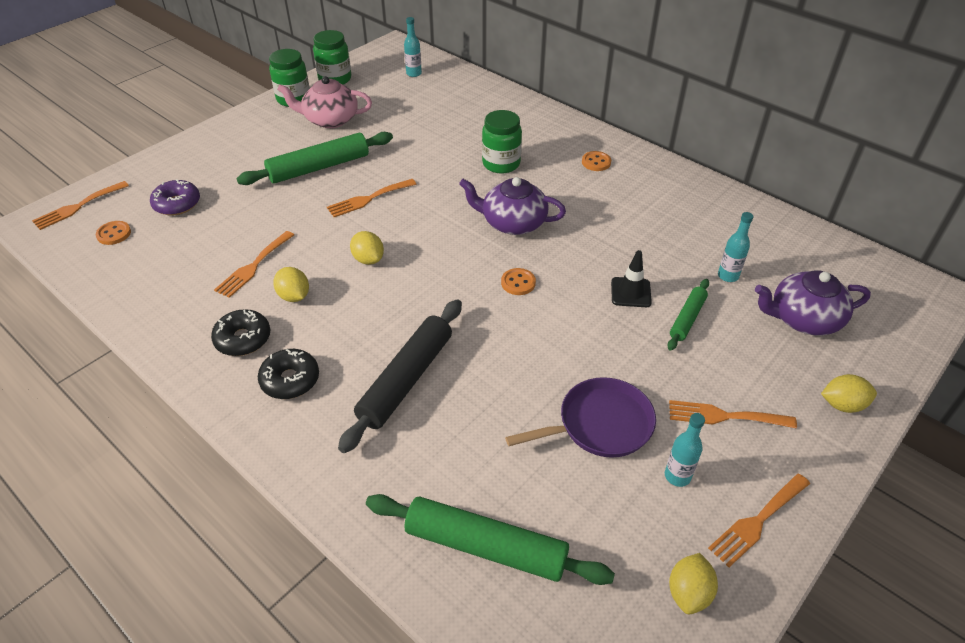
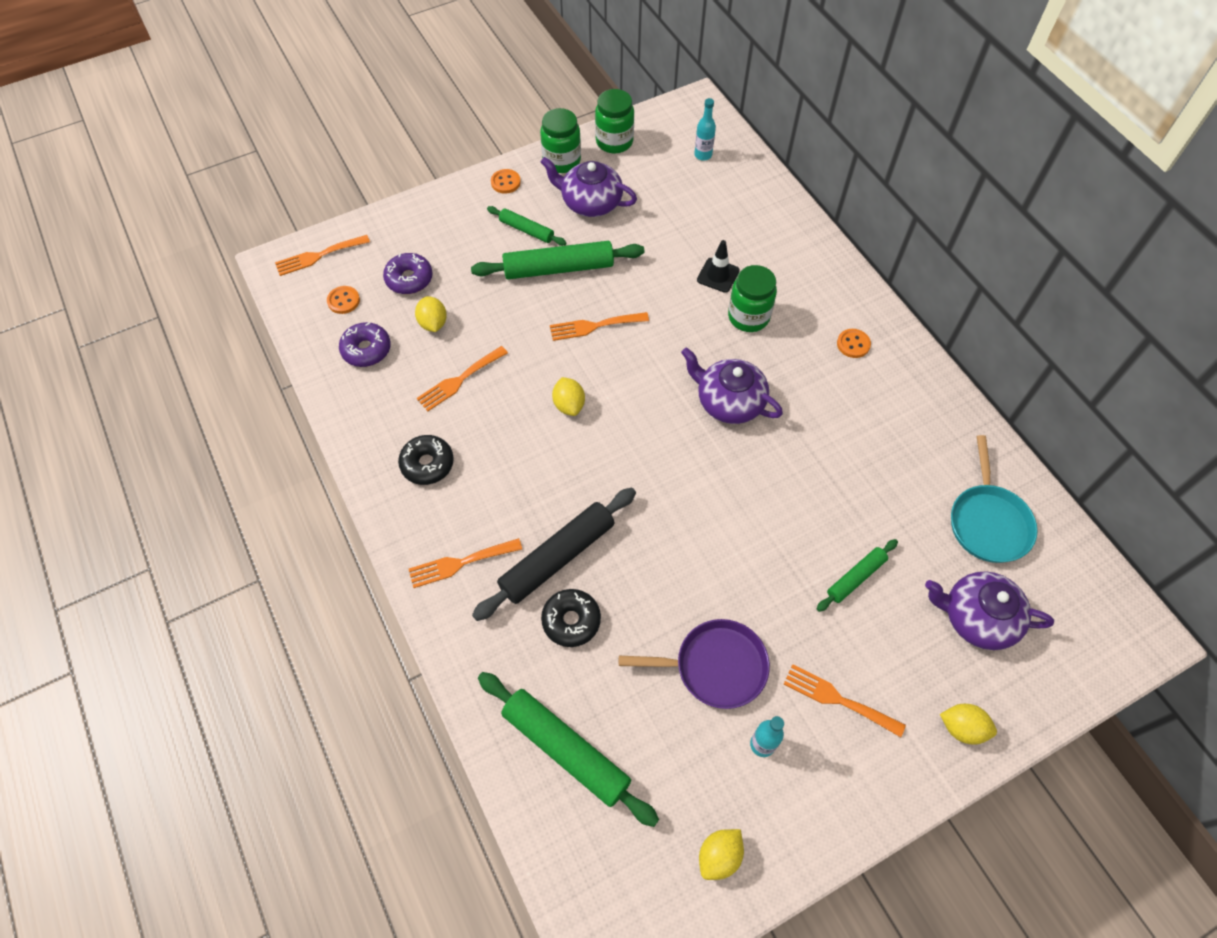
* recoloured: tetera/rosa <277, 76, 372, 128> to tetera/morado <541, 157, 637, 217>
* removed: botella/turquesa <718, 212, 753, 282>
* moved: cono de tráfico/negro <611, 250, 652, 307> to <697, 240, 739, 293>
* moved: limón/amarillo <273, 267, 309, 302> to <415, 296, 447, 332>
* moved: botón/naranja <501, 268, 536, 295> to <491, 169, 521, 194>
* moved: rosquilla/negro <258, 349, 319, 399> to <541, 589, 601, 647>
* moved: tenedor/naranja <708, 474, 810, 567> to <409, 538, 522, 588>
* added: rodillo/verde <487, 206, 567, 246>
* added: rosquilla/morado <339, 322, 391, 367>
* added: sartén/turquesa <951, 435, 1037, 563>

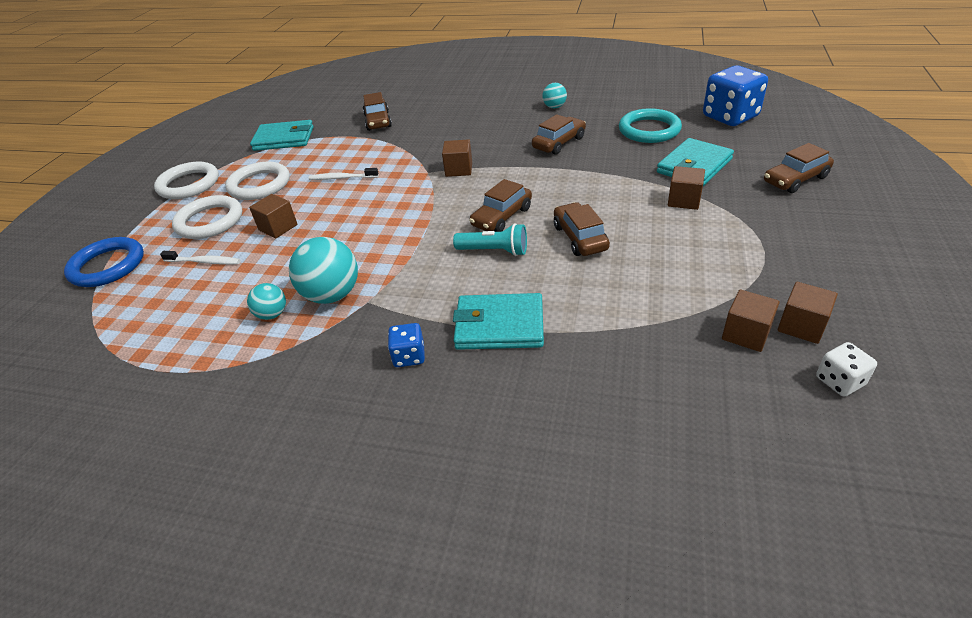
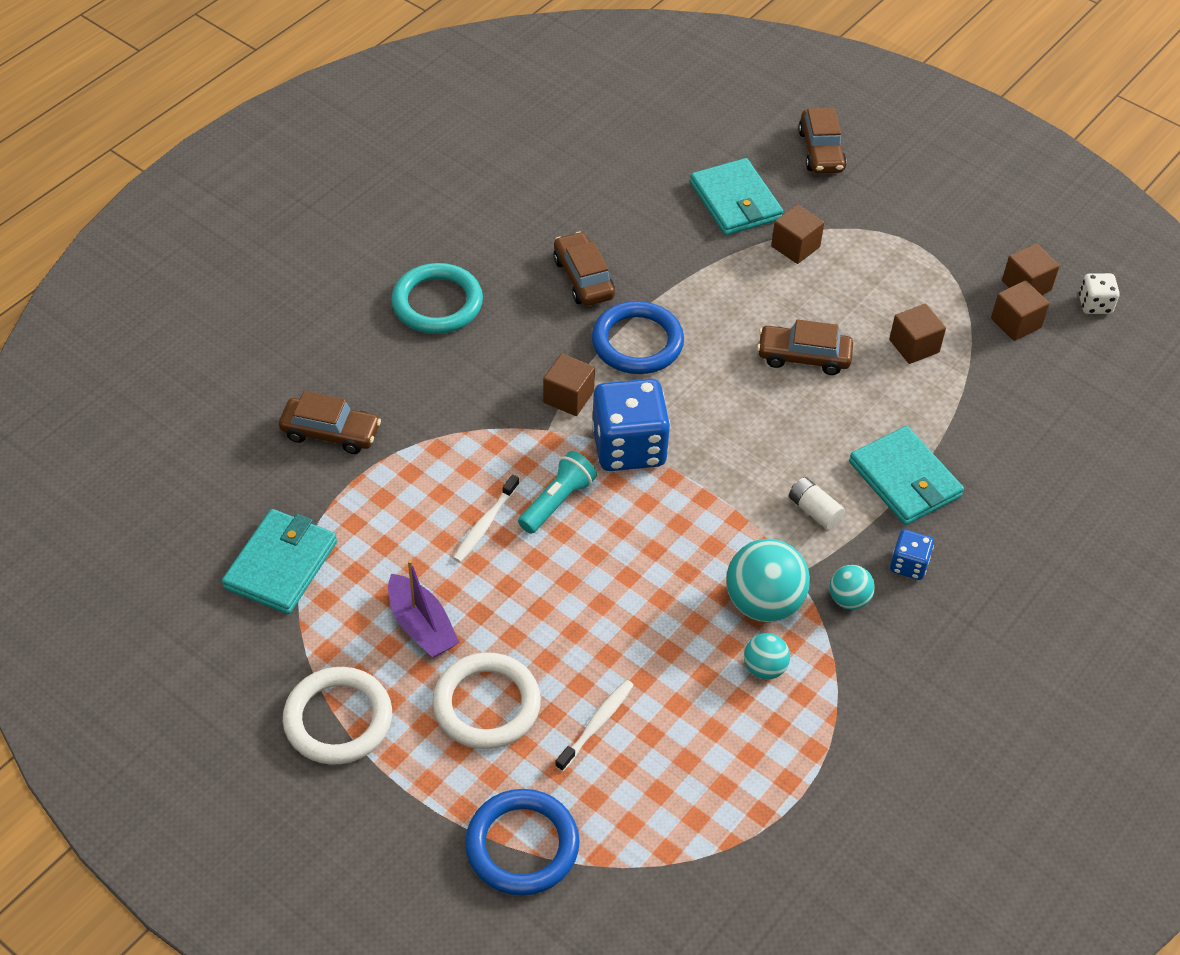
* moved: dado/azul <703, 66, 768, 126> to <592, 379, 670, 471>
* moved: pelota/turquesa <542, 83, 567, 108> to <830, 565, 875, 610>
* moved: anillo/turquesa <619, 108, 682, 143> to <391, 263, 483, 334>
* replaced: anillo/blanco <225, 162, 290, 200> to barco/morado <388, 560, 460, 658>
* removed: coche/marrón <469, 179, 532, 232>
* moved: cubo/marrón <249, 194, 297, 238> to <889, 304, 946, 364>
* moved: lámpara de mano/turquesa <453, 223, 527, 256> to <518, 451, 597, 534>
* turned: cartera/turquesa <453, 293, 544, 350> = <849, 426, 964, 525> 60 degrees counterclockwise
* added: anillo/azul <592, 301, 684, 374>
* added: pila/blanco <789, 477, 845, 530>

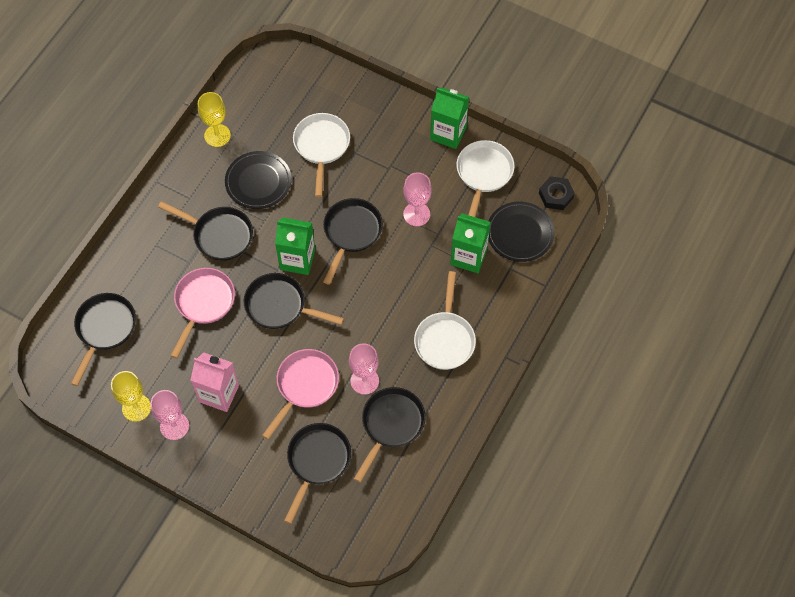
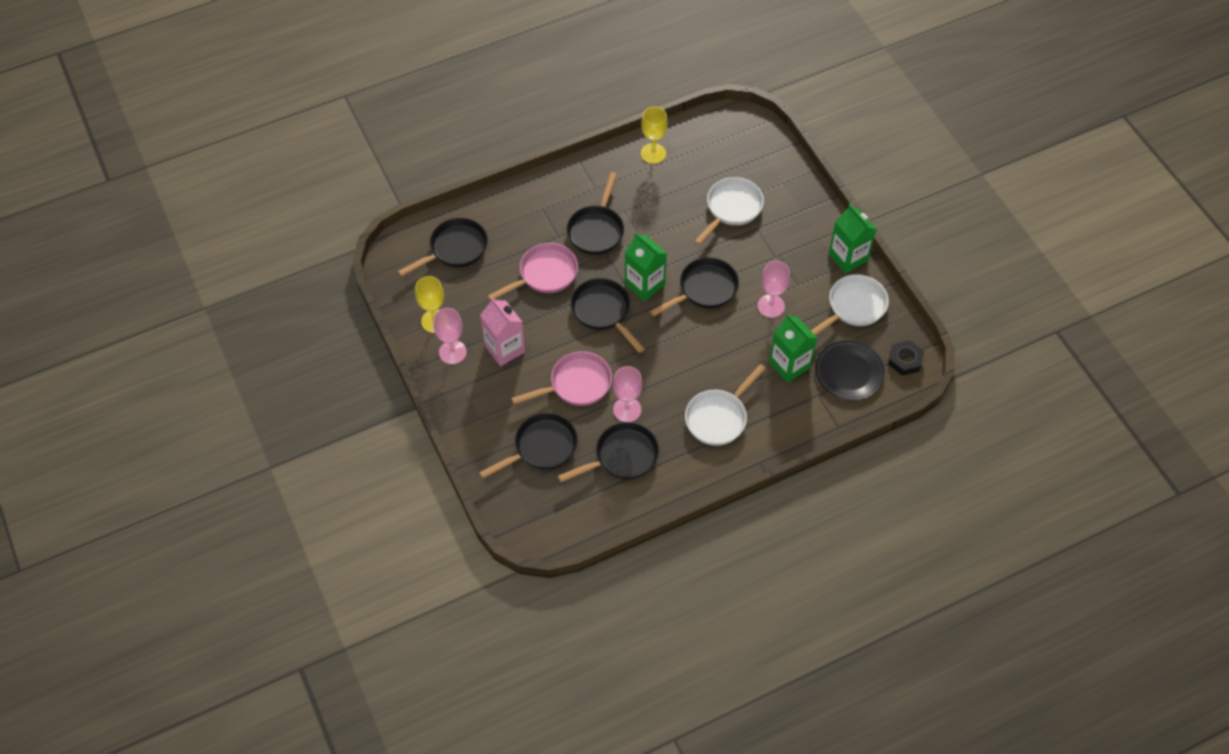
* removed: plato/negro <225, 151, 291, 209>
* turned: sartén/negro <158, 201, 253, 261> = <567, 172, 624, 255> 45 degrees clockwise

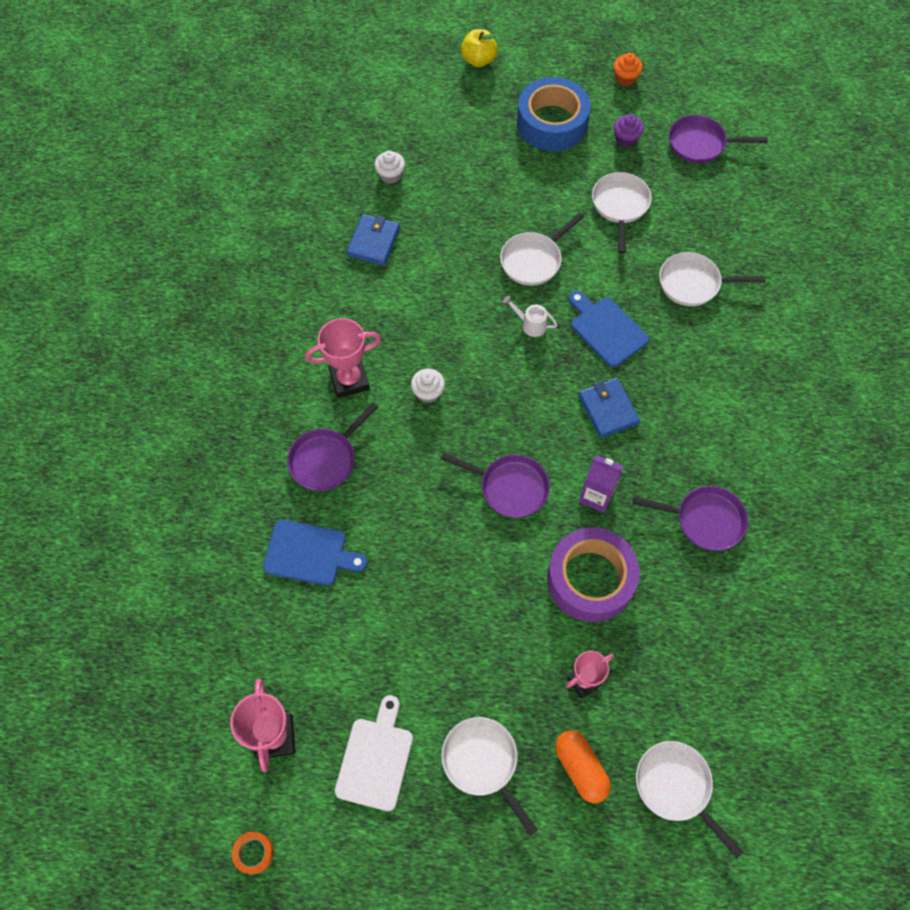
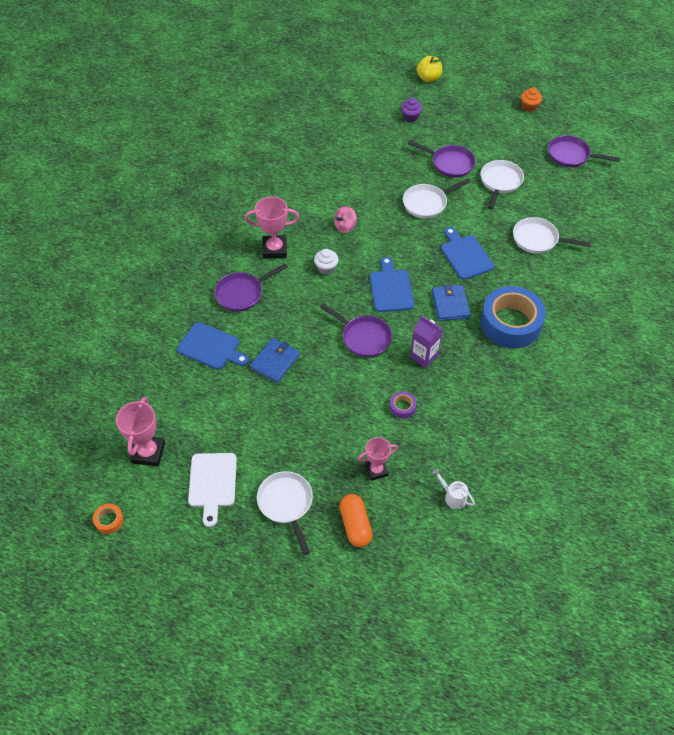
* moved: cinta adhesiva/azul <517, 77, 591, 151> to <481, 286, 546, 348>
* moved: magdalena/morado <614, 114, 644, 147> to <401, 98, 422, 122>
* removed: magdalena/blanco <374, 151, 405, 184>
* moved: cartera/azul <346, 214, 400, 266> to <250, 338, 300, 383>
* moved: regadera/blanco <503, 296, 557, 337> to <432, 468, 475, 509>
* moved: sartén/morado <633, 486, 748, 551> to <408, 140, 476, 178>
* resized: cinta adhesiva/morado <547, 528, 640, 622> = <390, 391, 416, 419> x0.40
* turned: tabla de cortar/blanco <335, 695, 413, 811> = <188, 453, 237, 527> 150 degrees clockwise
* removed: sartén/blanco <636, 741, 744, 858>
* added: peonza/rosa <334, 206, 357, 233>
* added: tabla de cortar/azul <370, 257, 414, 312>

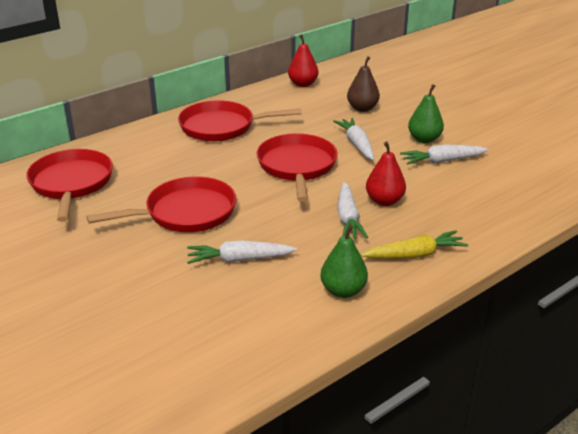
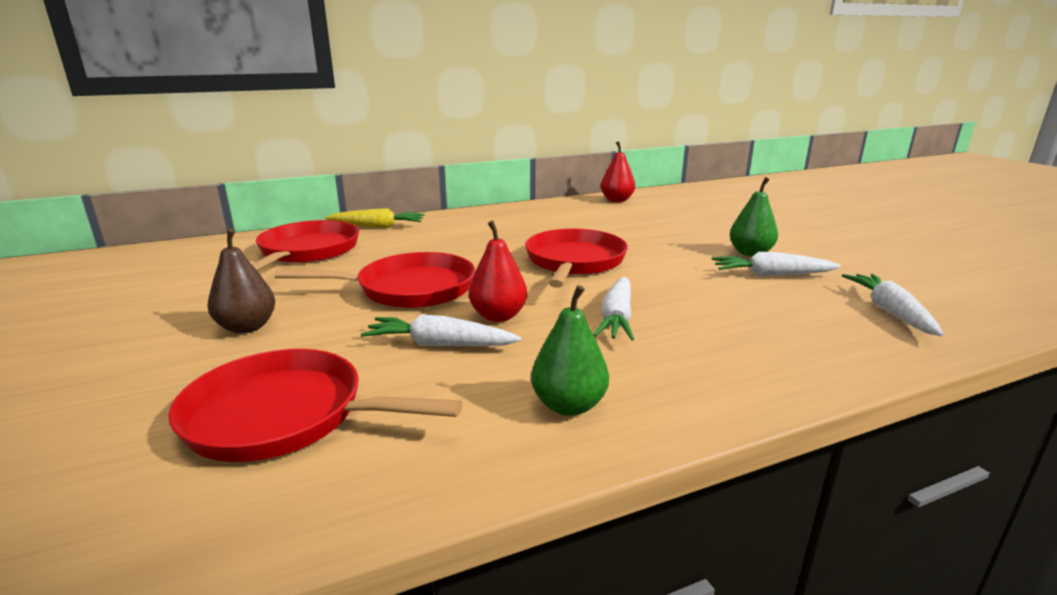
* moved: pera/marrón <347, 56, 380, 112> to <207, 229, 275, 334>
* moved: sartén/rojo <178, 100, 302, 141> to <168, 349, 463, 462>
* moved: zanahoria/blanco <333, 118, 374, 160> to <842, 274, 944, 336>
* moved: pera/rojo <366, 141, 406, 206> to <469, 221, 527, 322>
* moved: zanahoria/amarillo <361, 230, 468, 259> to <325, 208, 424, 228>

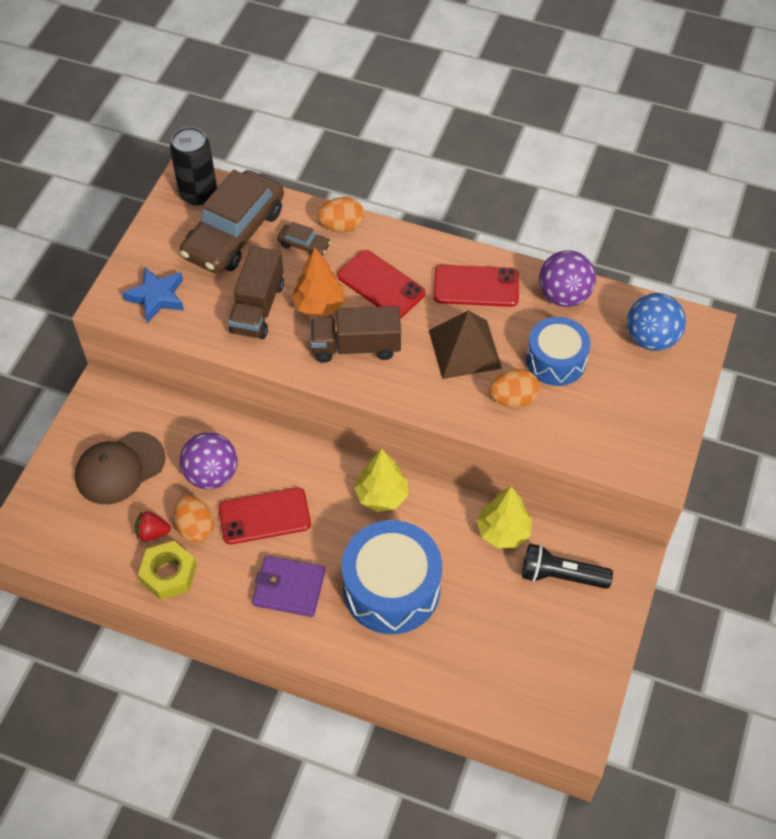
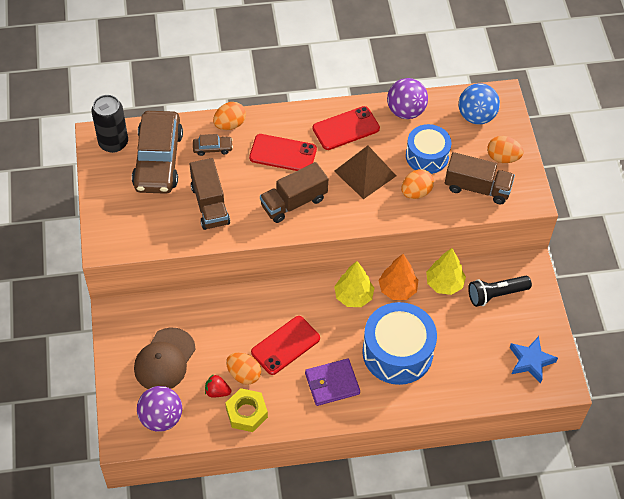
* moved: árbol/naranja <292, 248, 345, 317> to <379, 254, 418, 300>
* moved: estrella/azul <122, 267, 184, 323> to <510, 336, 558, 383>
* moved: pelota/morado <180, 432, 237, 489> to <137, 386, 182, 432>
* turned: fresa/rojo <135, 511, 171, 541> = <205, 374, 231, 397> 45 degrees clockwise
* added: huevo/naranja <487, 136, 524, 163>
* added: camión/marrón <445, 152, 515, 204>

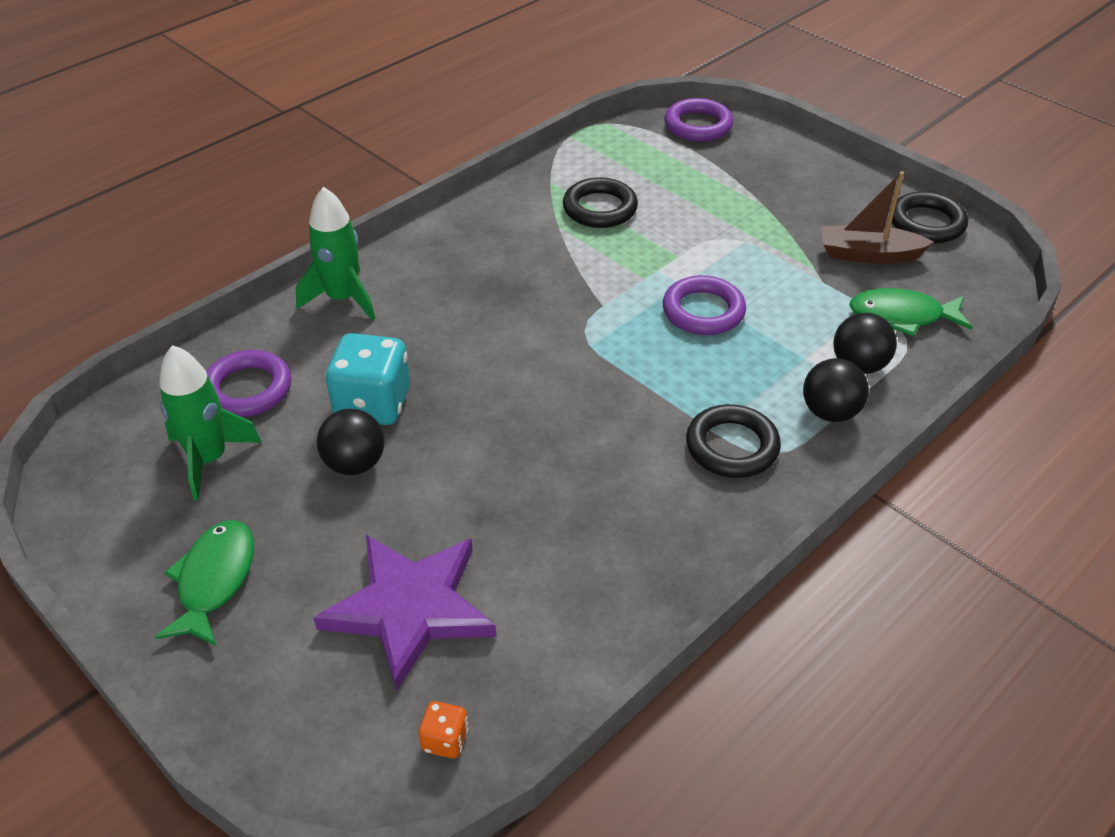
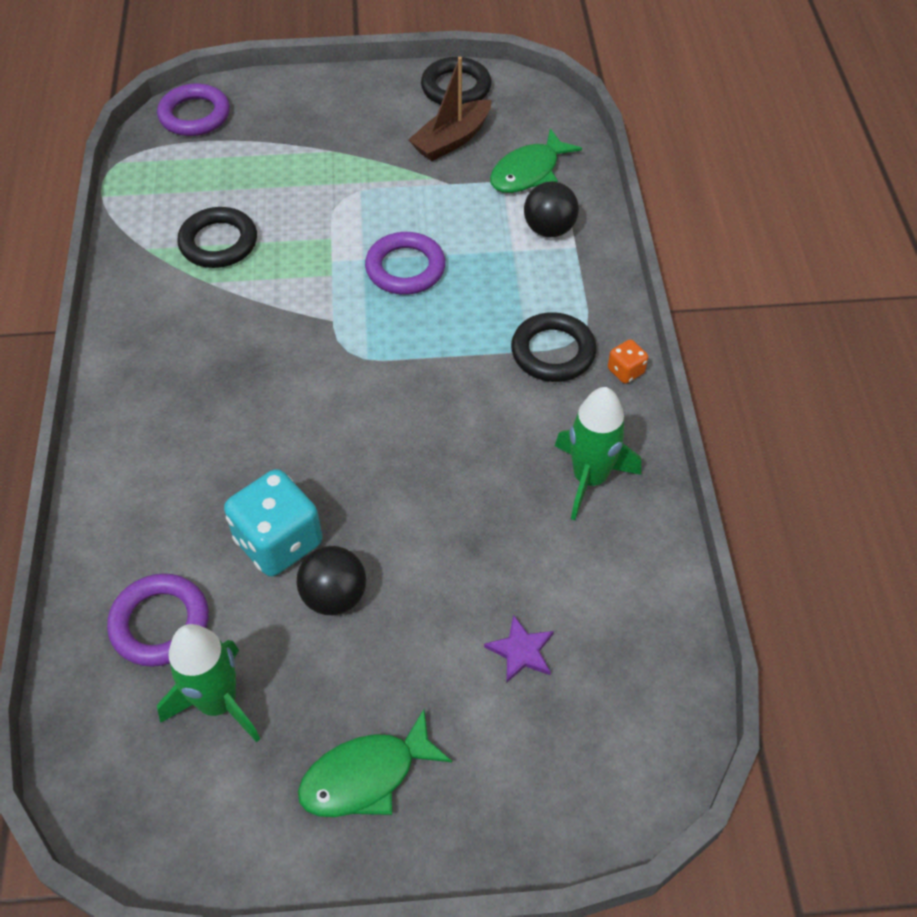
* moved: cohete/verde <296, 187, 375, 320> to <555, 387, 641, 520>
* removed: pelota/negro <803, 358, 869, 422>
* turned: pez/verde <155, 520, 254, 646> = <298, 709, 452, 817> 75 degrees counterclockwise
* resized: estrella/morado <313, 535, 496, 691> = <484, 614, 554, 683> x0.42
* moved: dado/naranja <418, 701, 469, 758> to <608, 339, 648, 384>

